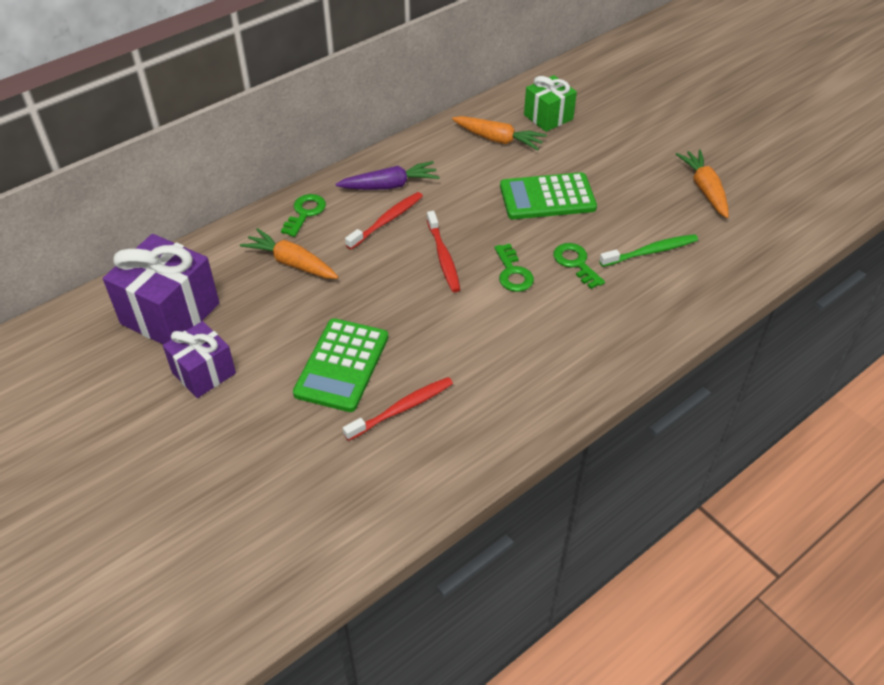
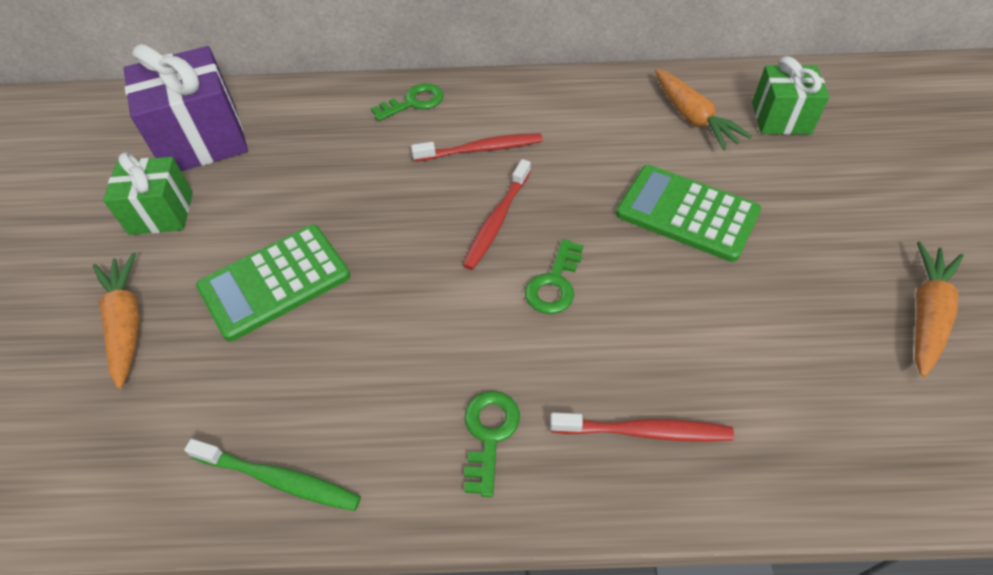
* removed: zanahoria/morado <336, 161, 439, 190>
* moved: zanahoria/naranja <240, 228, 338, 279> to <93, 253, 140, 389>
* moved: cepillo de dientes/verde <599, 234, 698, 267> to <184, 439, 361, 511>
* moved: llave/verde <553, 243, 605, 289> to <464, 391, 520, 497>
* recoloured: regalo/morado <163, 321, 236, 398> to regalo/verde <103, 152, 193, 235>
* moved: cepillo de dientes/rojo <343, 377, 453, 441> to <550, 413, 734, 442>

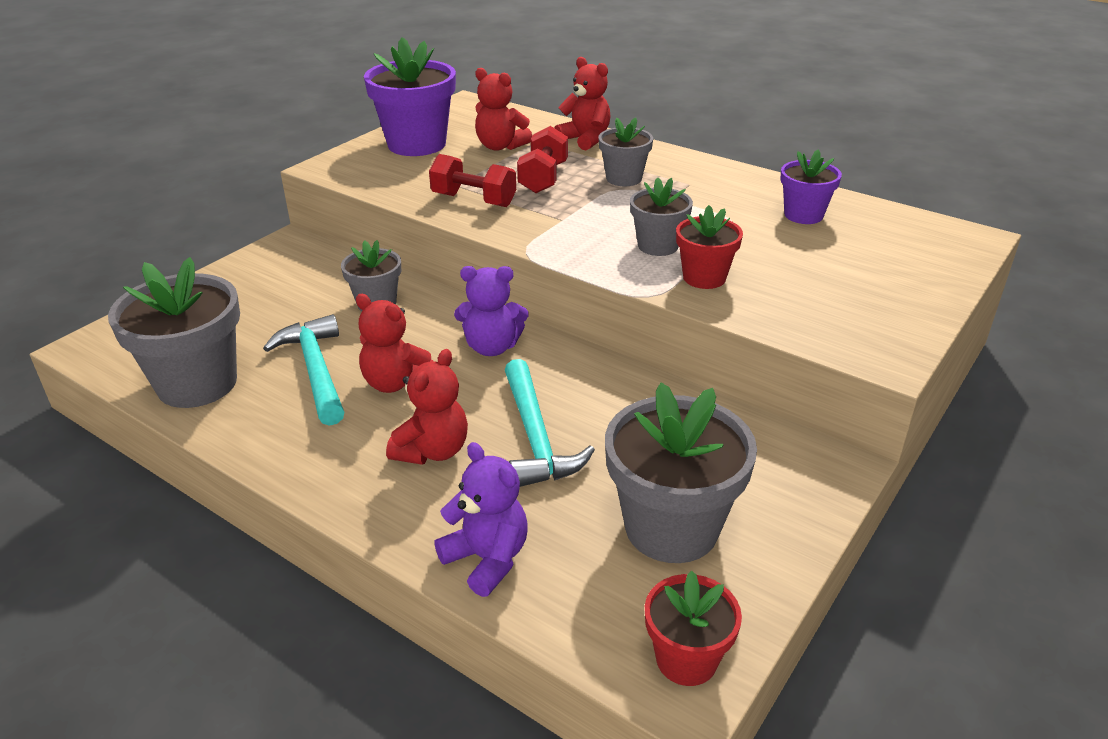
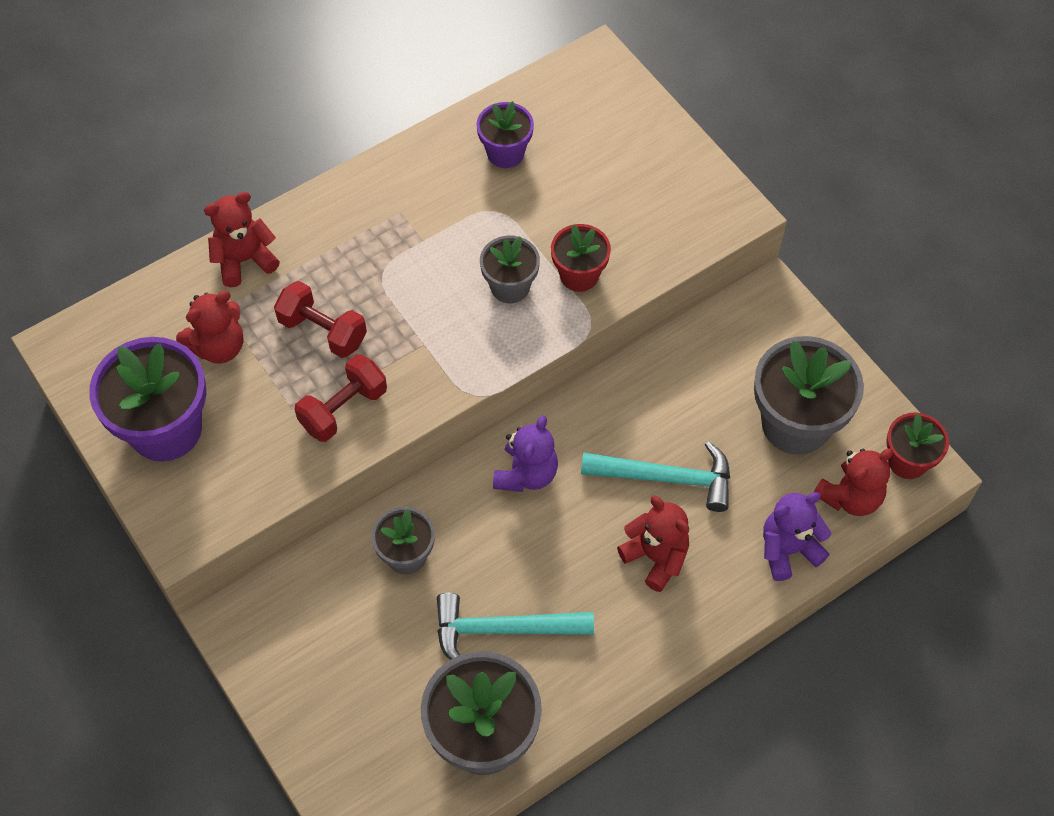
* removed: maceta/gris <599, 117, 653, 186>
* moved: osito/rojo <356, 294, 433, 393> to <813, 449, 893, 516>

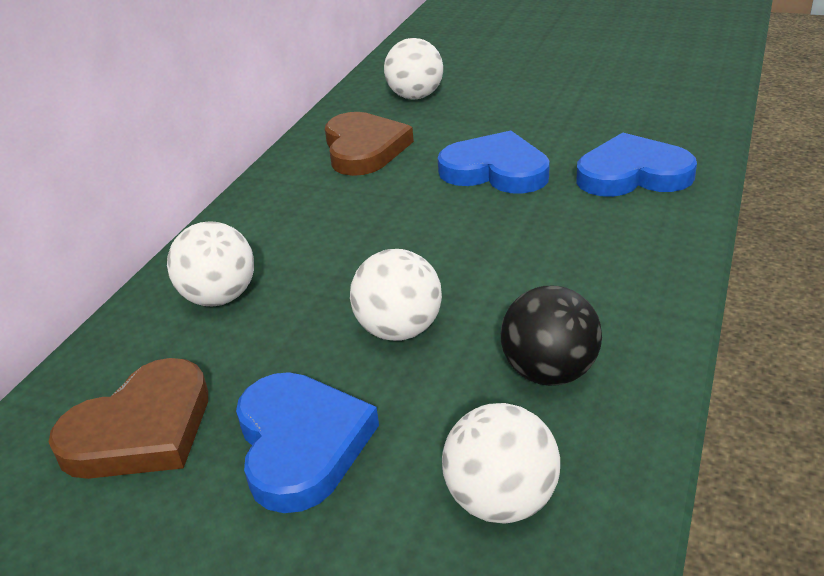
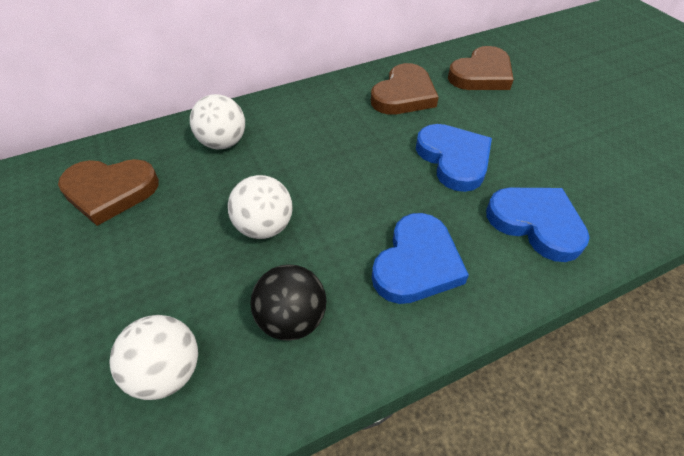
* replaced: pelota/blanco <384, 38, 443, 100> to corazón/marrón <448, 46, 514, 90>
* moved: corazón/azul <236, 372, 379, 513> to <372, 213, 469, 304>

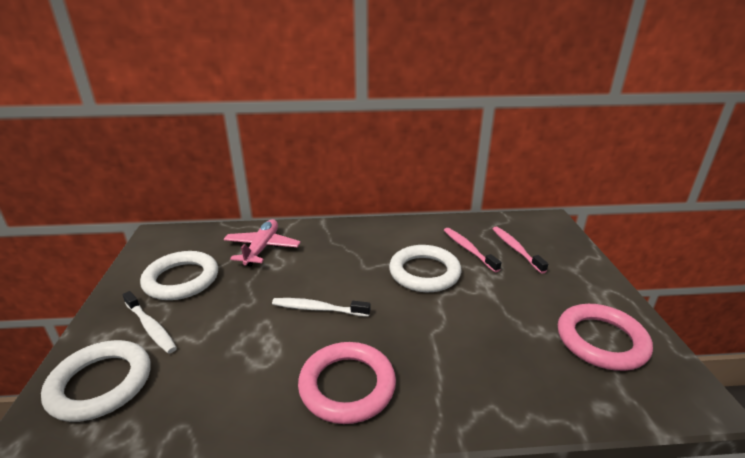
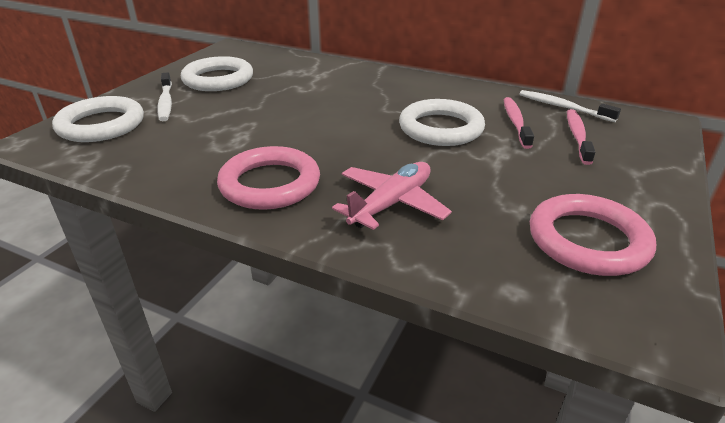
* moved: avión/rosa <223, 219, 301, 266> to <332, 162, 452, 230>
* moved: cepillo de dientes/blanco <272, 298, 370, 317> to <520, 90, 621, 122>

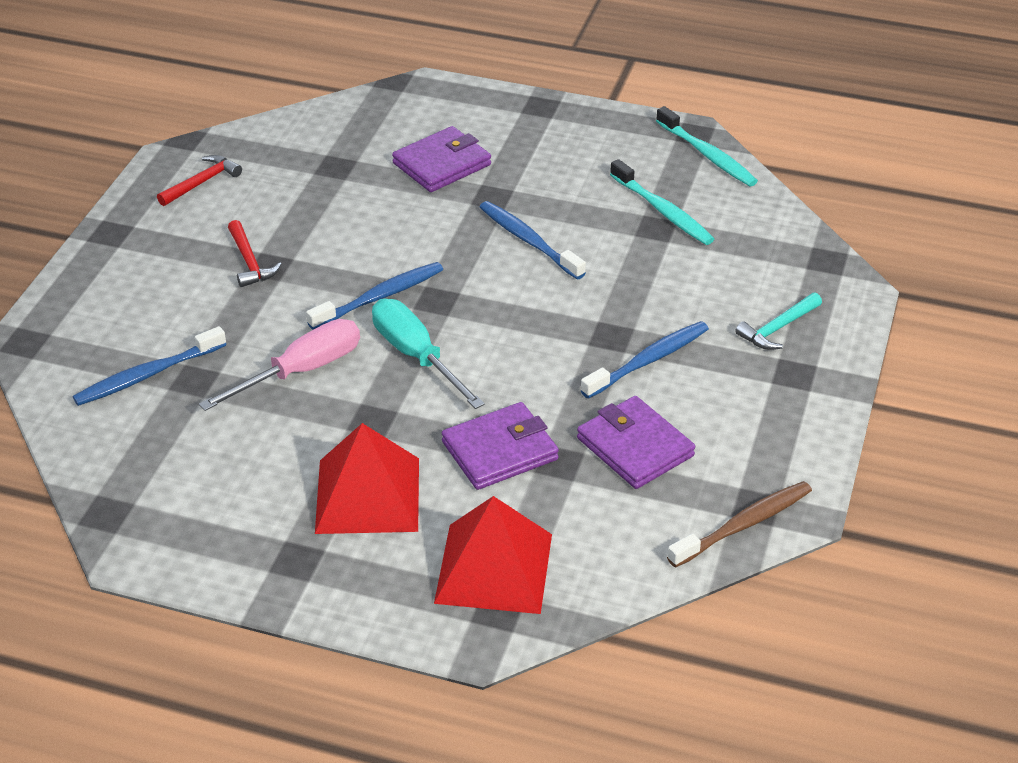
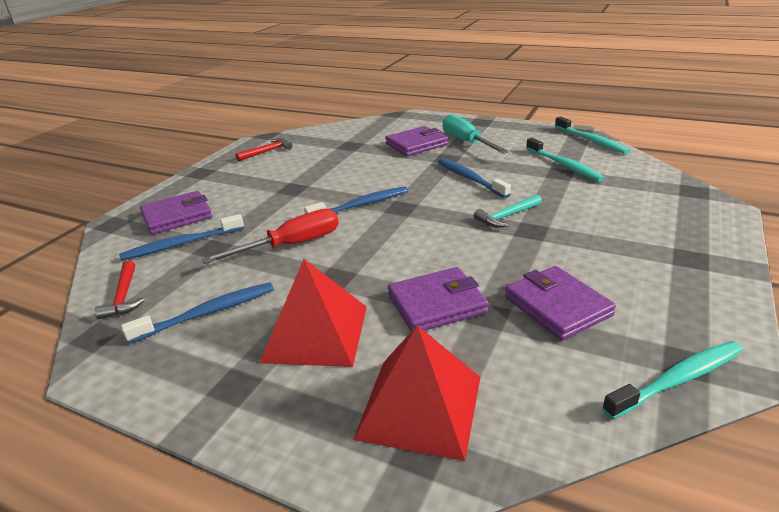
* moved: martillo/rojo <228, 220, 282, 287> to <95, 260, 145, 320>
* moved: martillo/turquesa <735, 292, 822, 350> to <474, 194, 542, 227>
* moved: destornillador/turquesa <372, 299, 485, 409> to <443, 114, 509, 154>
* recoloured: destornillador/rosa <199, 319, 360, 411> to destornillador/rojo <202, 209, 339, 264>
* moved: cepillo de dientes/azul <581, 321, 709, 399> to <121, 282, 274, 343>
* recoloured: cepillo de dientes/marrón <667, 481, 812, 568> to cepillo de dientes/turquesa <602, 341, 743, 420>
* added: cartera/morado <140, 191, 213, 235>

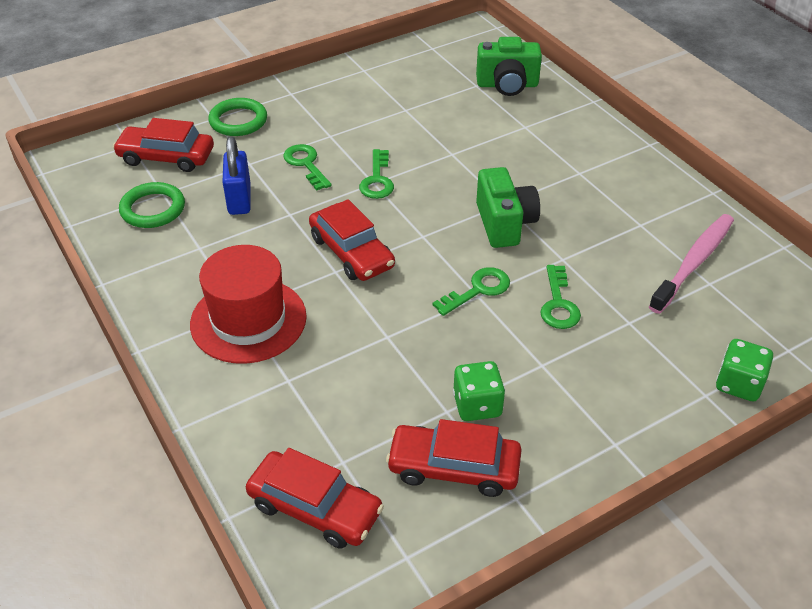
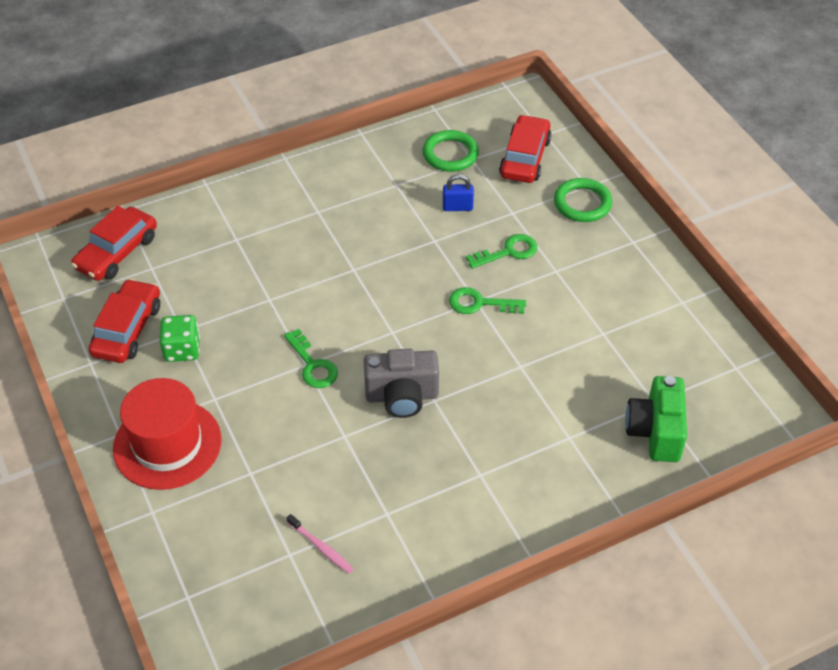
* resized: candado/azul <222, 136, 251, 215> = <443, 174, 474, 211> x0.67
* recoloured: cámara/verde <476, 167, 540, 248> to cámara/gris <364, 349, 439, 418>
* removed: coche/rojo <309, 199, 395, 281>
* resized: cepillo de dientes/rosa <649, 214, 734, 314> = <287, 514, 353, 574> x0.50
* moved: sombrero/rojo <190, 245, 307, 364> to <113, 378, 222, 490>
* removed: llave/verde <540, 265, 581, 329>
* removed: dado/verde <716, 339, 773, 402>

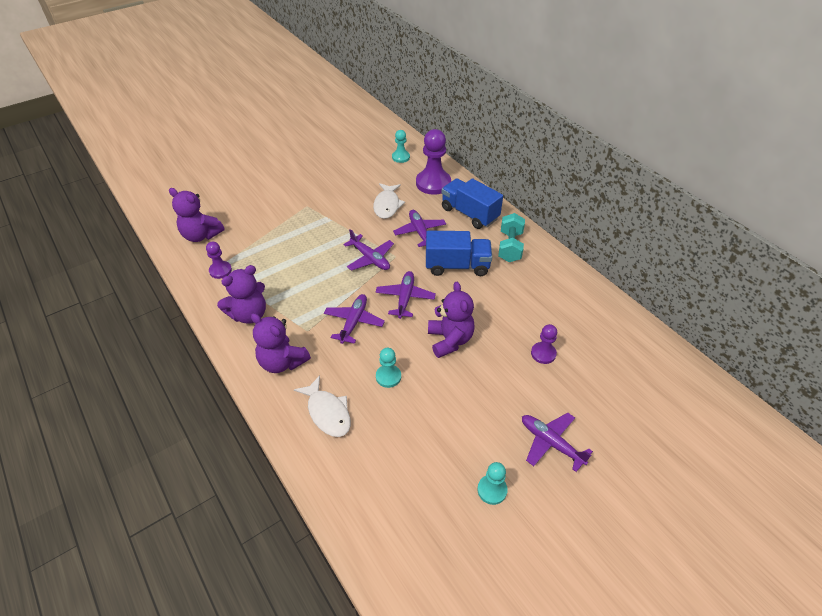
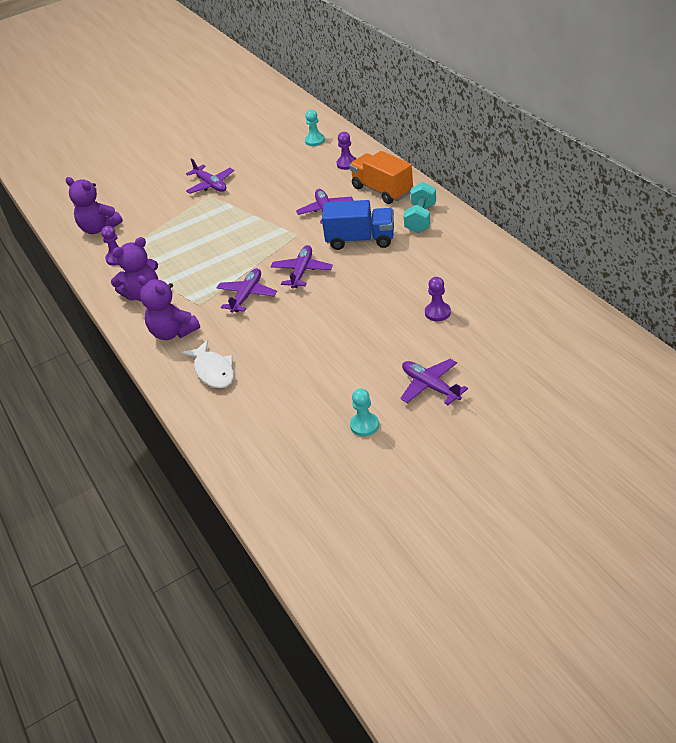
* resized: peón/morado <416, 129, 451, 195> = <337, 132, 357, 170> x0.54
* recoloured: camión/azul <441, 178, 503, 229> to camión/naranja <349, 151, 413, 204>
* removed: pez/blanco <373, 183, 405, 219>
* moved: avión/morado <343, 229, 394, 271> to <186, 158, 234, 194>
* removed: osito/morado <428, 282, 475, 358>
* removed: peón/turquesa <376, 348, 401, 388>

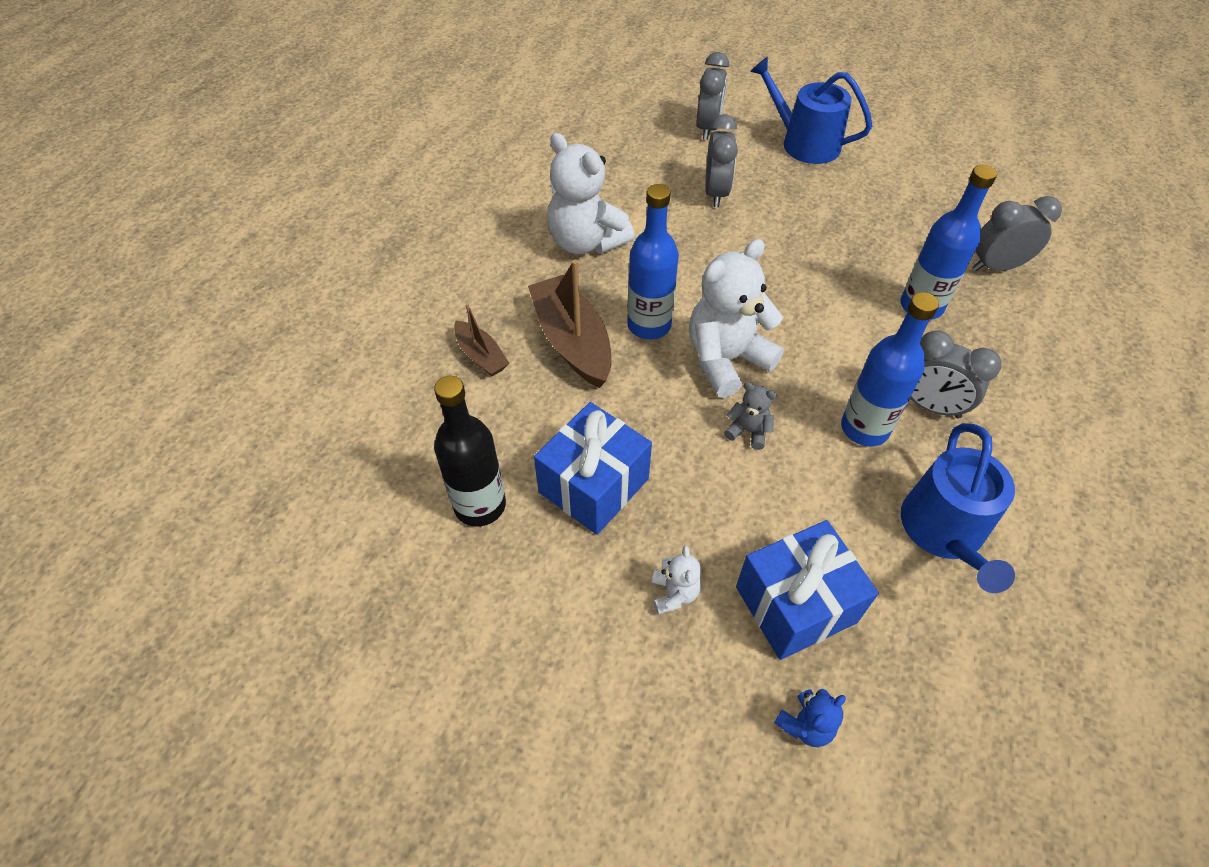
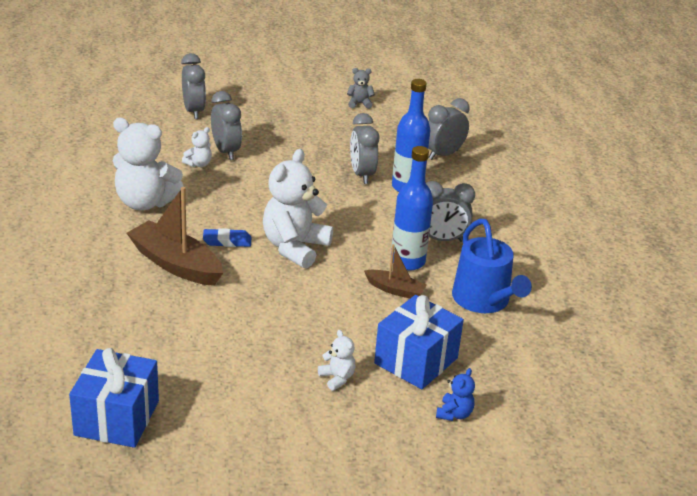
* removed: regadera/azul <750, 56, 872, 164>
* replaced: botella/azul <627, 184, 679, 340> to goma de borrar/azul <203, 228, 251, 247>
* moved: barco/marrón <454, 303, 510, 376> to <364, 244, 427, 298>
* removed: botella/negro <434, 376, 506, 527>
* moved: osito/gris <724, 382, 777, 450> to <347, 68, 375, 109>
* moved: regalo/azul <534, 402, 652, 535> to <69, 348, 159, 448>
* added: despertador/gris <350, 113, 379, 184>
* added: osito/blanco <182, 127, 212, 167>

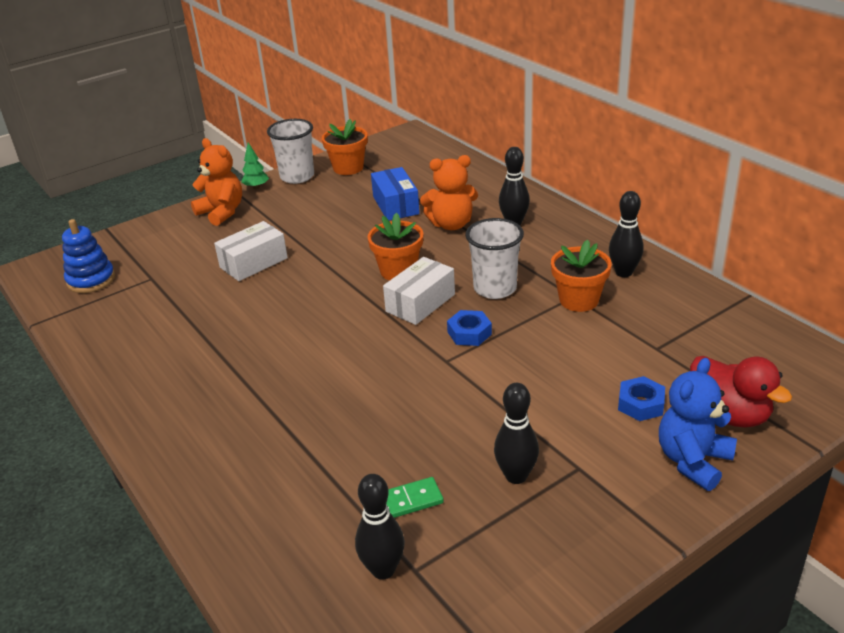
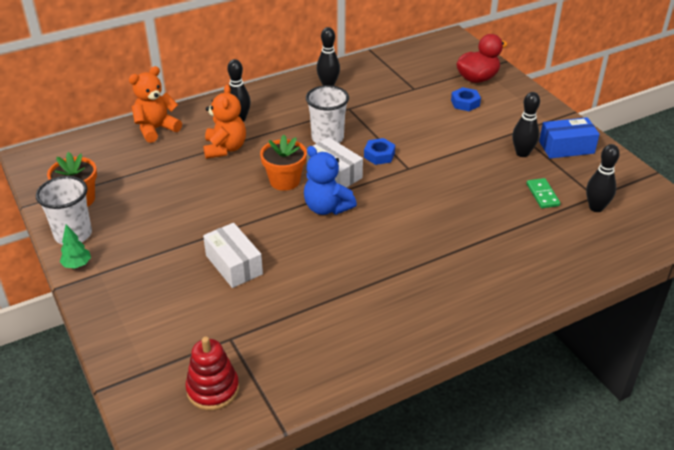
* moved: osito/naranja <191, 138, 242, 226> to <129, 66, 182, 143>
* moved: caja/azul <371, 167, 420, 221> to <539, 117, 600, 159>
* recoloured: juguete apilable/azul <62, 219, 115, 293> to juguete apilable/rojo <185, 337, 239, 410>
* removed: maceta/naranja <551, 240, 612, 312>
* moved: osito/azul <659, 358, 737, 491> to <304, 146, 357, 215>

